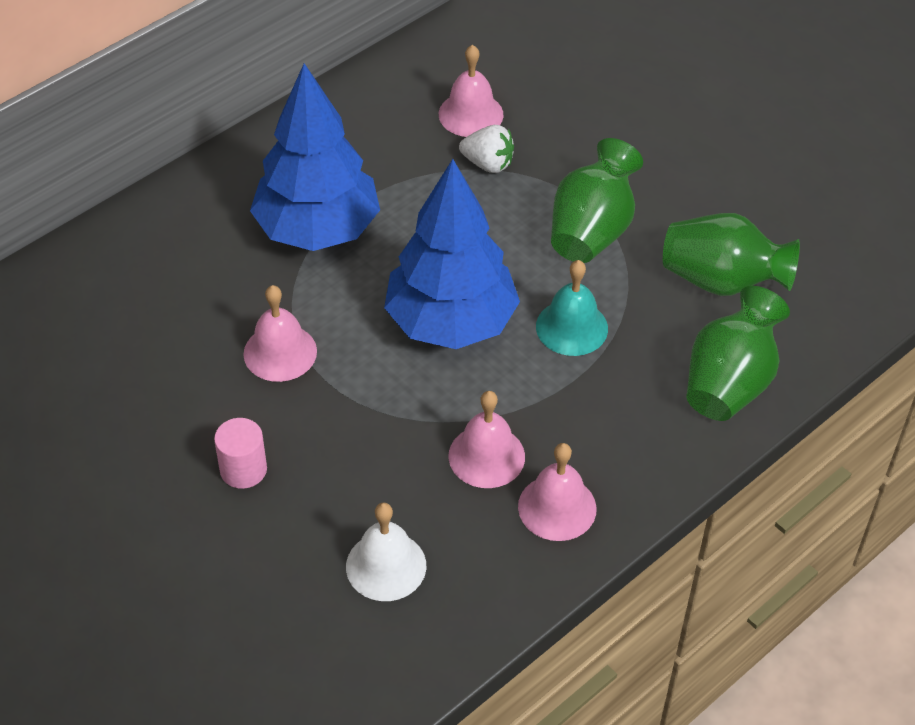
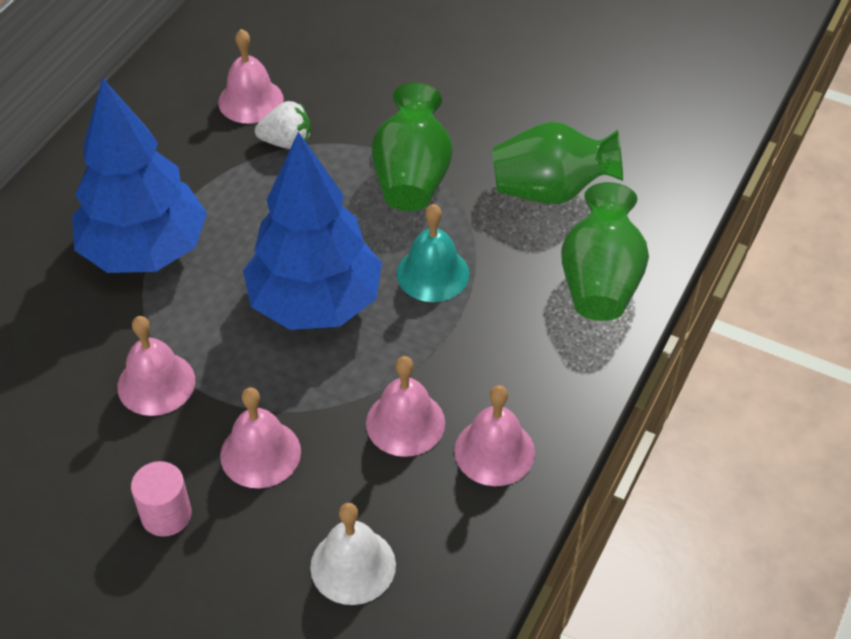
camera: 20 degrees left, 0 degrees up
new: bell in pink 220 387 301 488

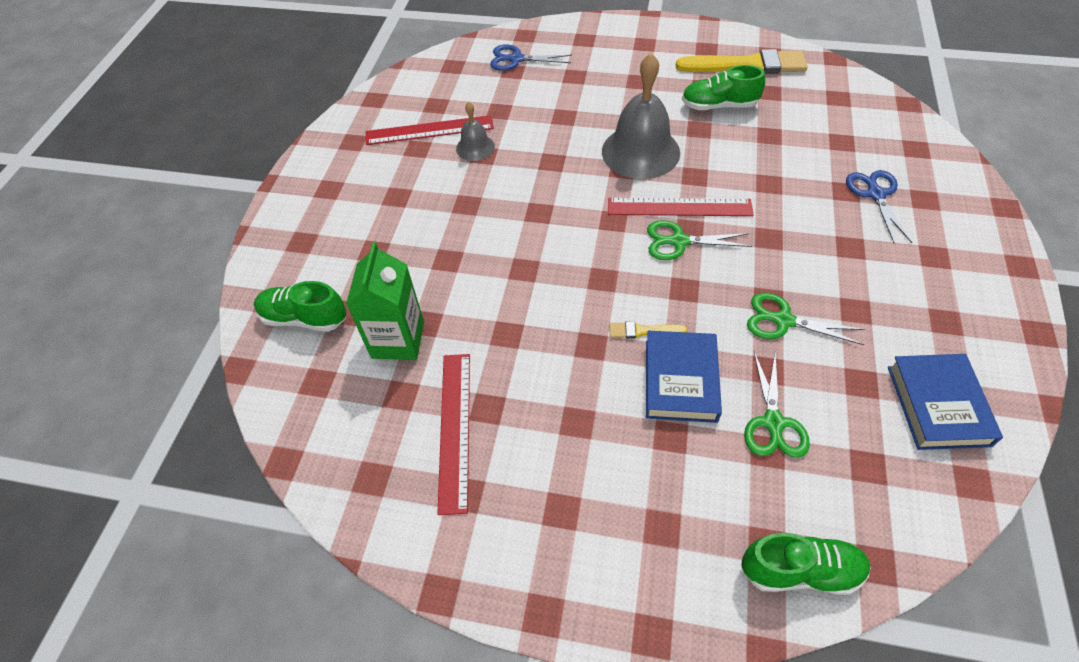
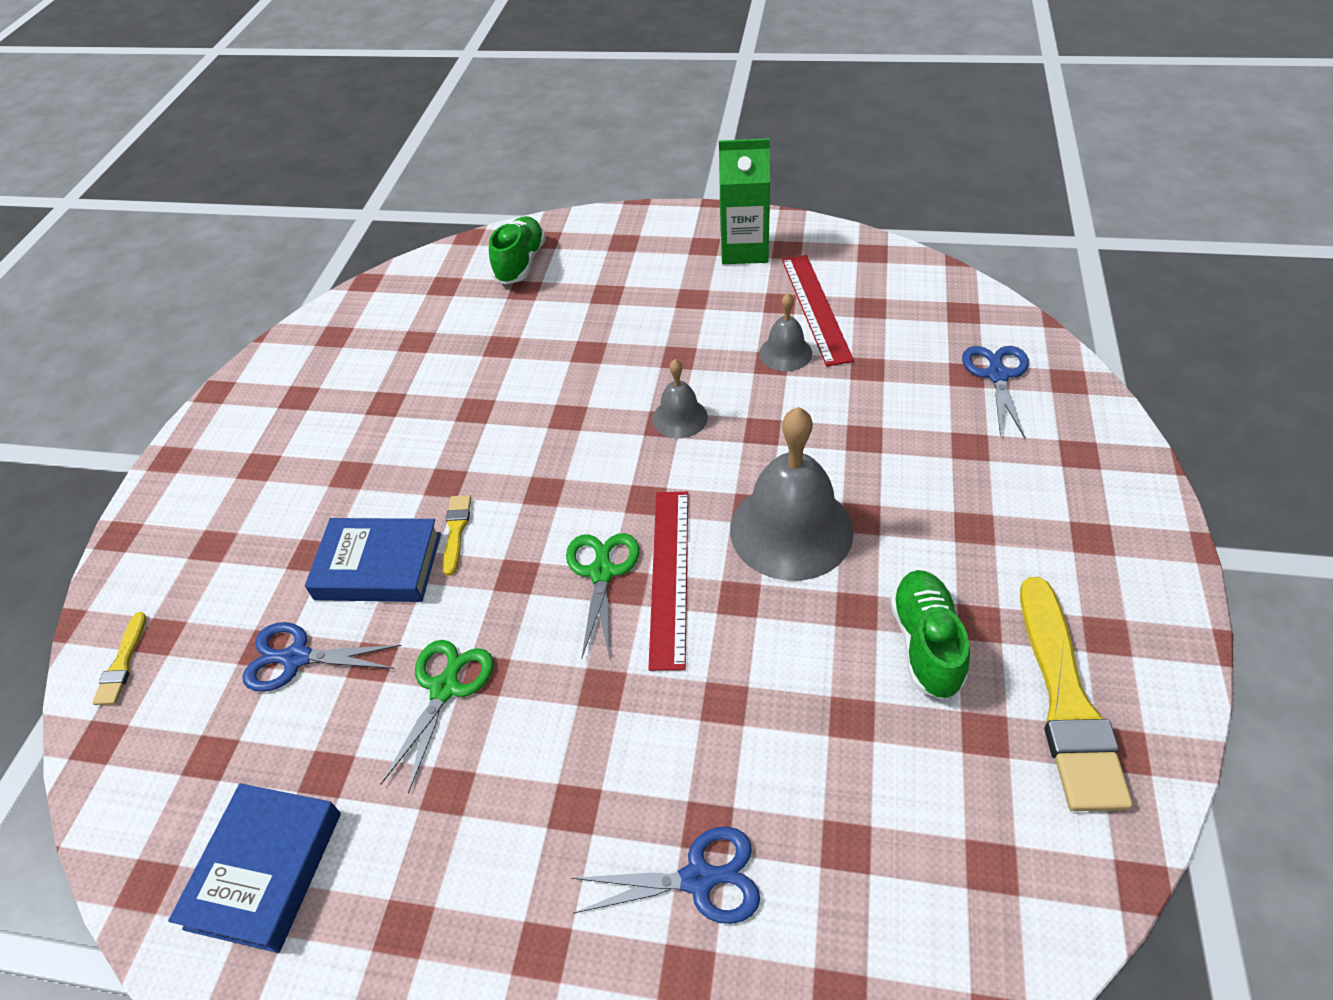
camera: 90 degrees right, 5 degrees down
gone: ruler in red 437 354 470 515
new: bell in grey 652 359 708 438
shifted: carton in green 346 242 424 360 to 719 138 770 264
swapped: shoe in green 741 533 870 595 to brush in yellow 92 612 147 705
repainted: scissors in green 744 352 810 458 to scissors in blue 242 622 402 692
rotated: book in blue 888 354 1003 450 = 168 783 341 953 75 degrees counterclockwise

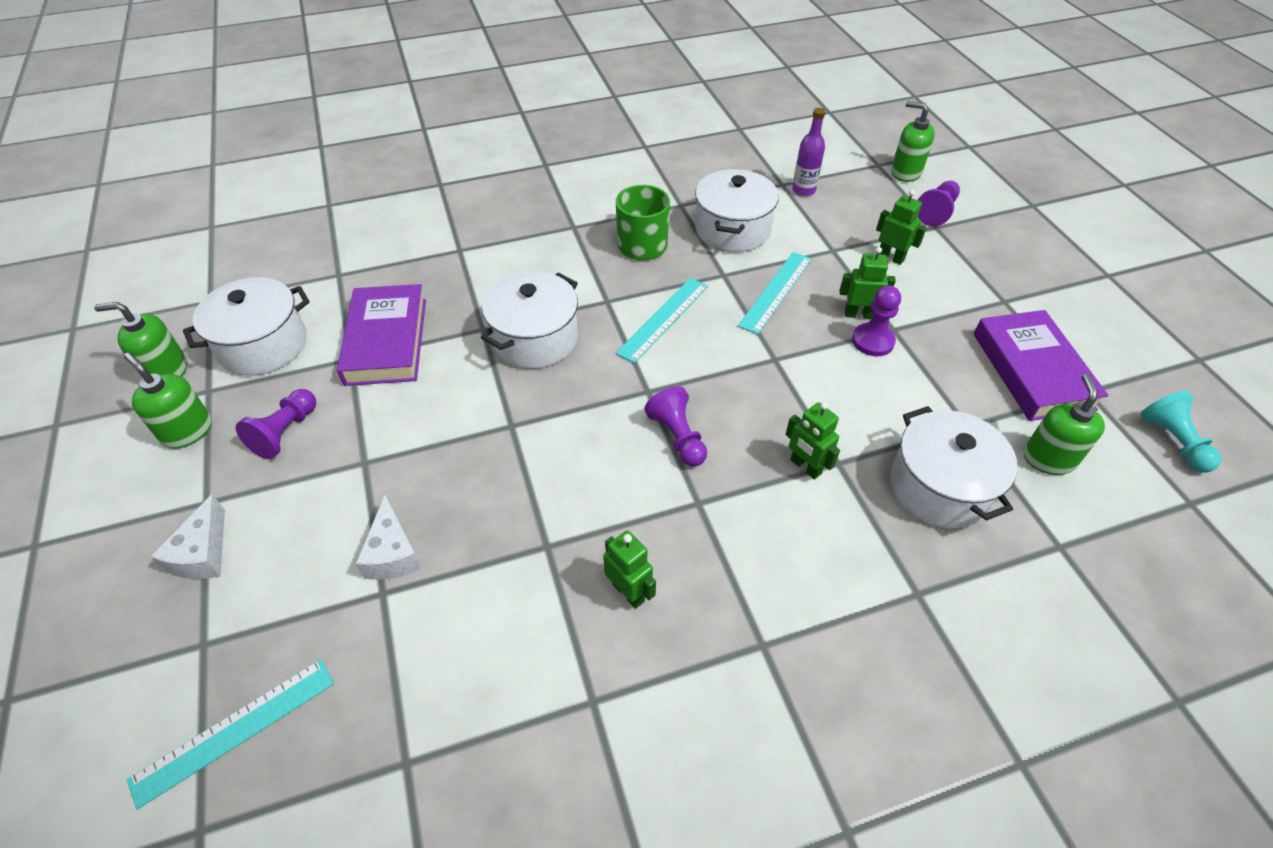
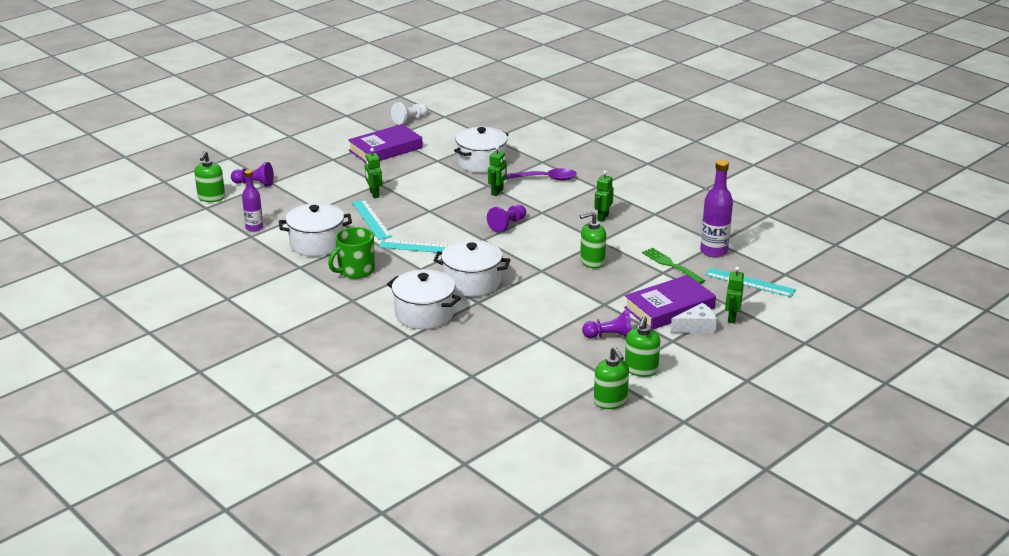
camera: 115 degrees left, 20 degrees down
gone: cheese in white 355 496 422 580; pawn in purple 852 285 901 356
new: spoon in purple 506 168 577 181; fork in green 642 248 705 284; bottle in purple 700 160 733 257
shifted: pot in white 183 277 310 376 to 387 269 461 329; book in purple 337 284 426 386 to 624 275 716 330; robot in green 876 190 927 265 to 725 267 744 323; soap dispenser in green 1023 374 1105 475 to 580 211 606 268
repainted: pawn in turquoise 1140 391 1221 473 to pawn in white 391 102 428 125
rotated: ruler in turquoise 738 252 812 335 = 352 200 392 240 60 degrees clockwise

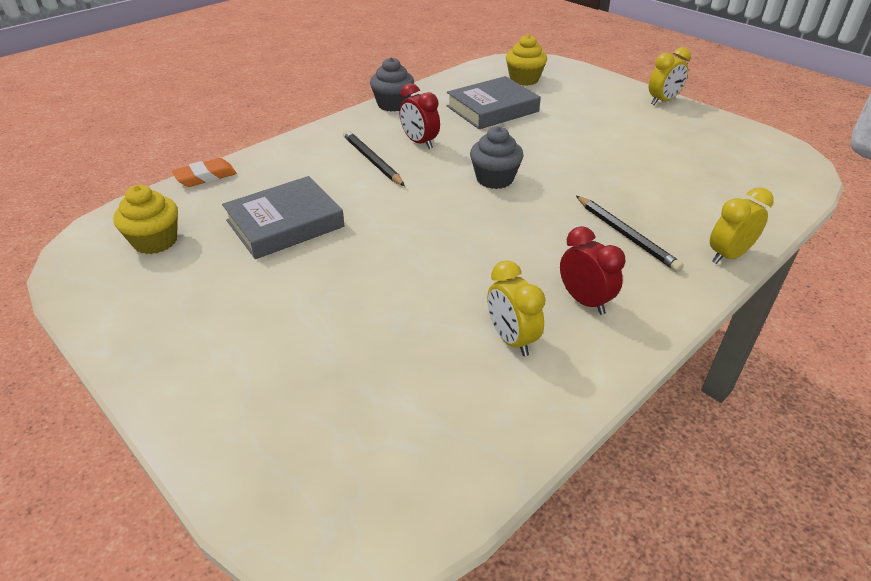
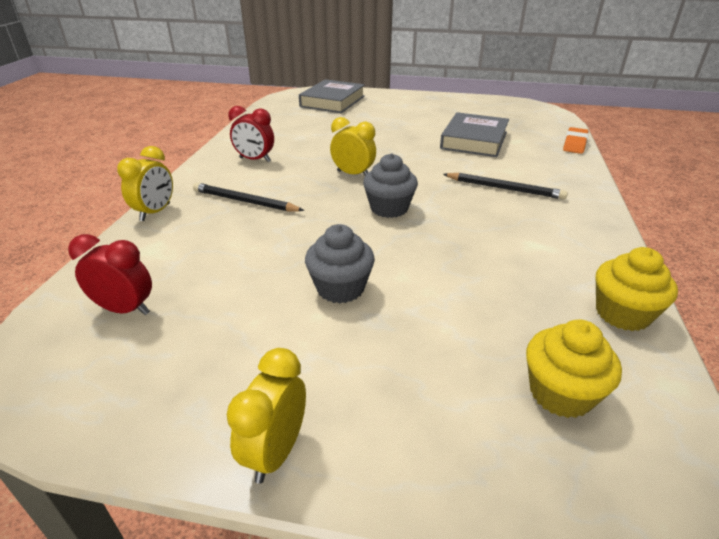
camera: 145 degrees right, 5 degrees down
shifted: cupcake in yellow 113 185 178 254 to 596 247 678 331; cupcake in grey 370 57 414 112 to 305 224 375 304; clock in red 400 83 440 149 to 68 234 152 315; book in grey 447 76 541 129 to 299 79 365 113; clock in yellow 487 260 545 356 to 330 117 376 176

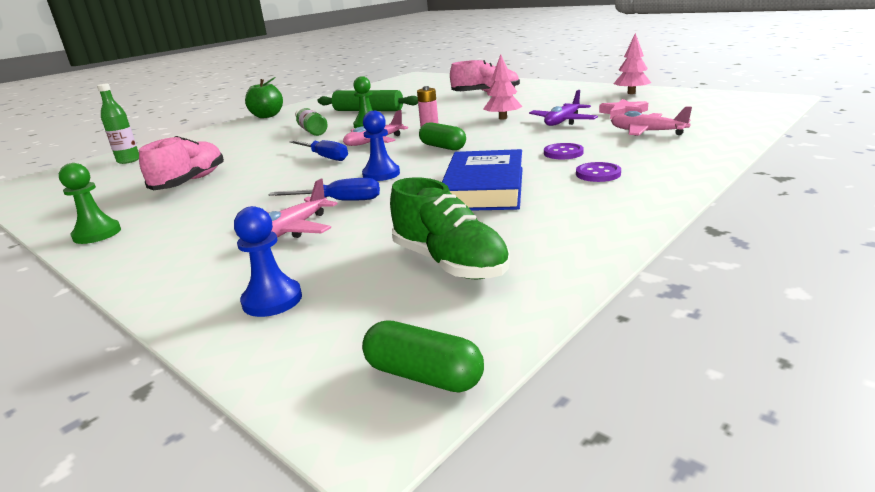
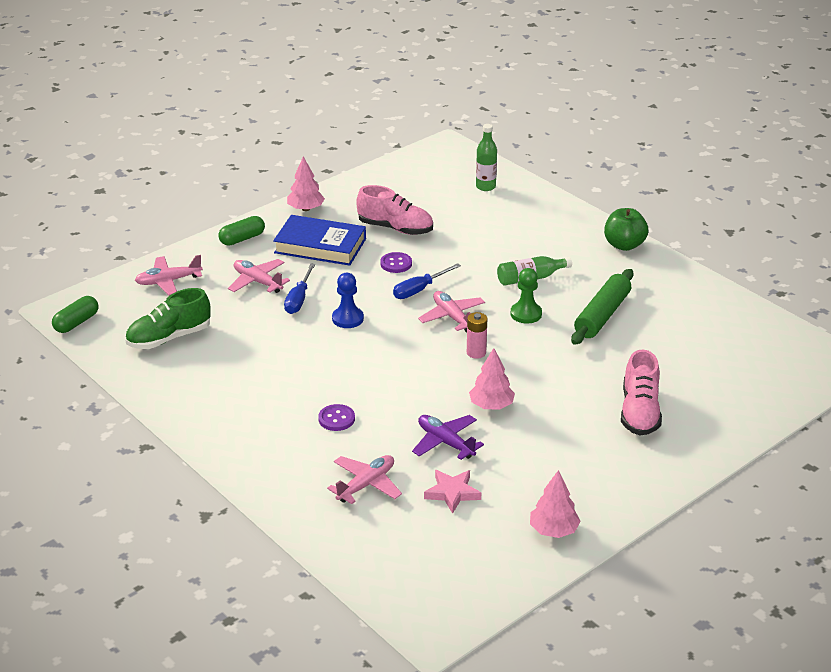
camera: 95 degrees right, 10 degrees up
shifted: capsule in green 419 122 466 150 to 218 216 265 246; book in blue 442 149 523 211 to 273 215 366 266; button in purple 576 162 621 182 to 380 252 412 273
swapped: pawn in green 59 163 121 244 to tree in pink 287 156 325 211; pawn in blue 234 206 302 317 to plane in pink 135 255 203 296

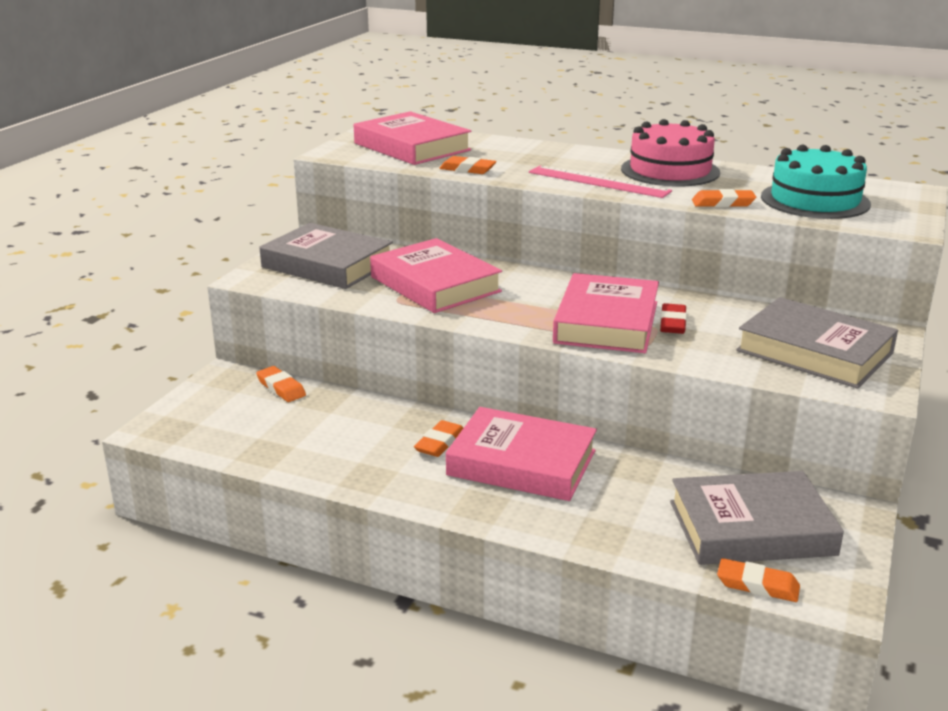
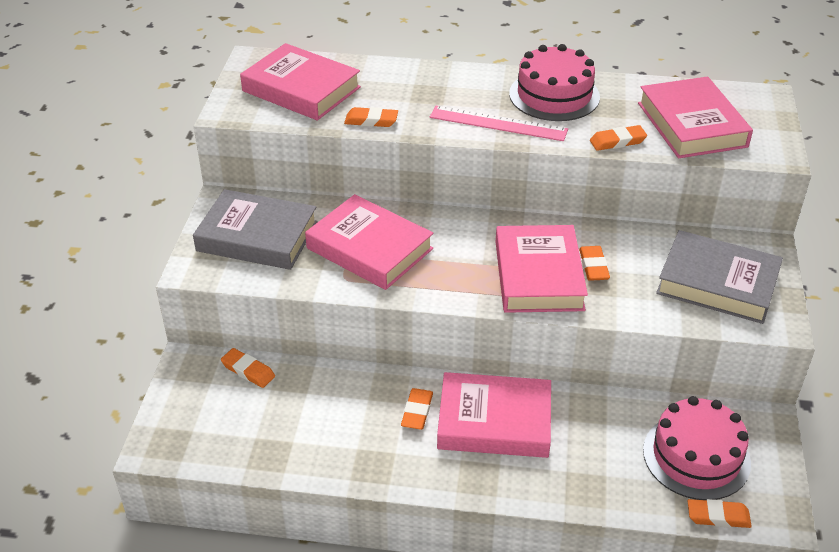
camera: 15 degrees left, 15 degrees up
swapped: book in grey 670 471 844 565 to cake in pink 643 396 751 500; cake in turquoise 761 145 871 219 to book in pink 638 76 753 158
repainted: eraser in red 660 303 687 334 to eraser in orange 579 246 610 281

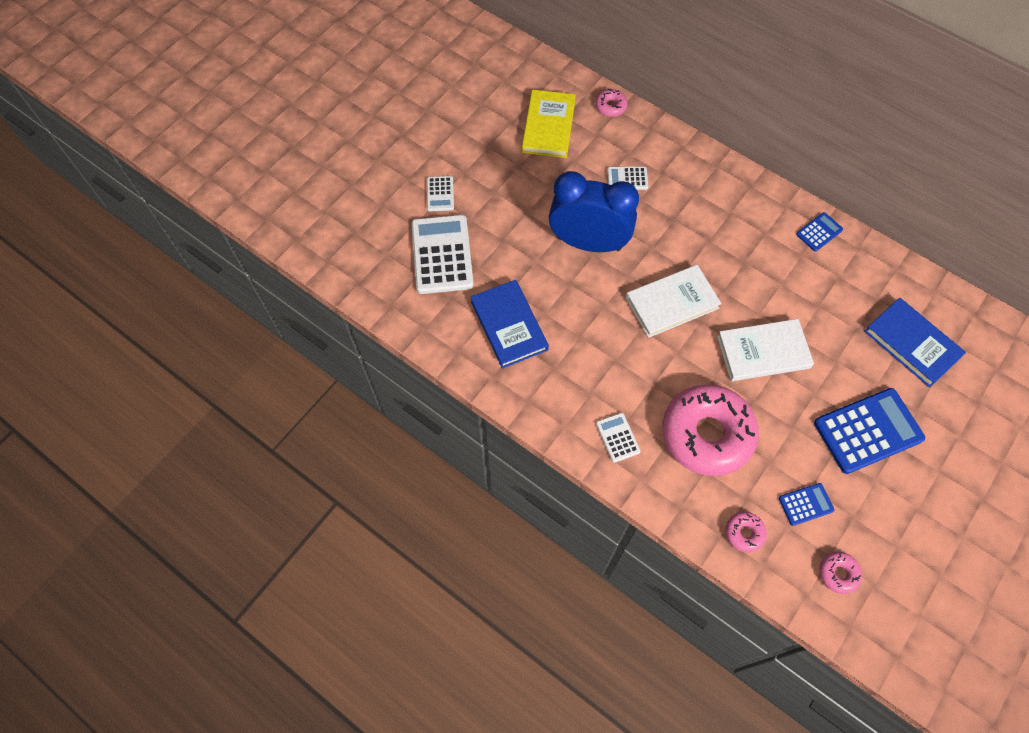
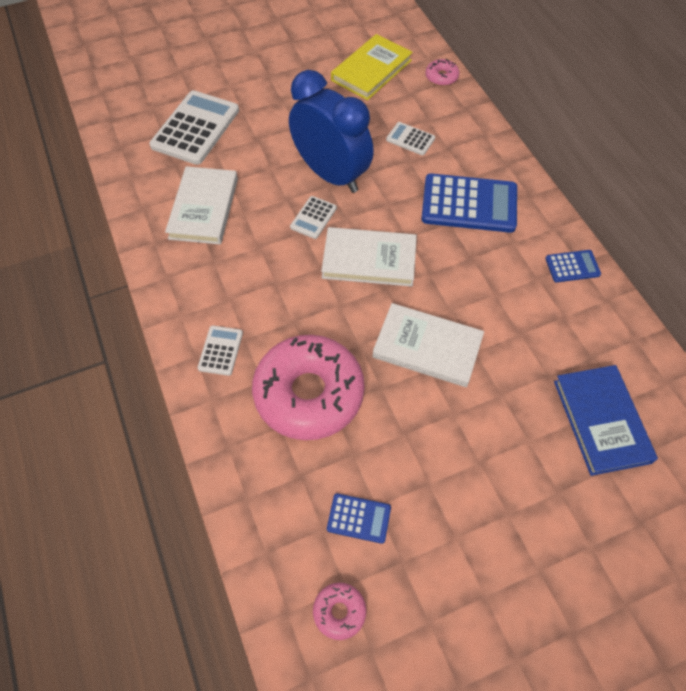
camera: 30 degrees right, 5 degrees down
gone: donut in pink 725 512 767 552
shifted: calculator in white 427 176 454 211 to 290 196 337 239; calculator in blue 814 388 925 474 to 421 174 517 233
repainted: book in blue 470 280 549 368 to book in white 165 166 238 244

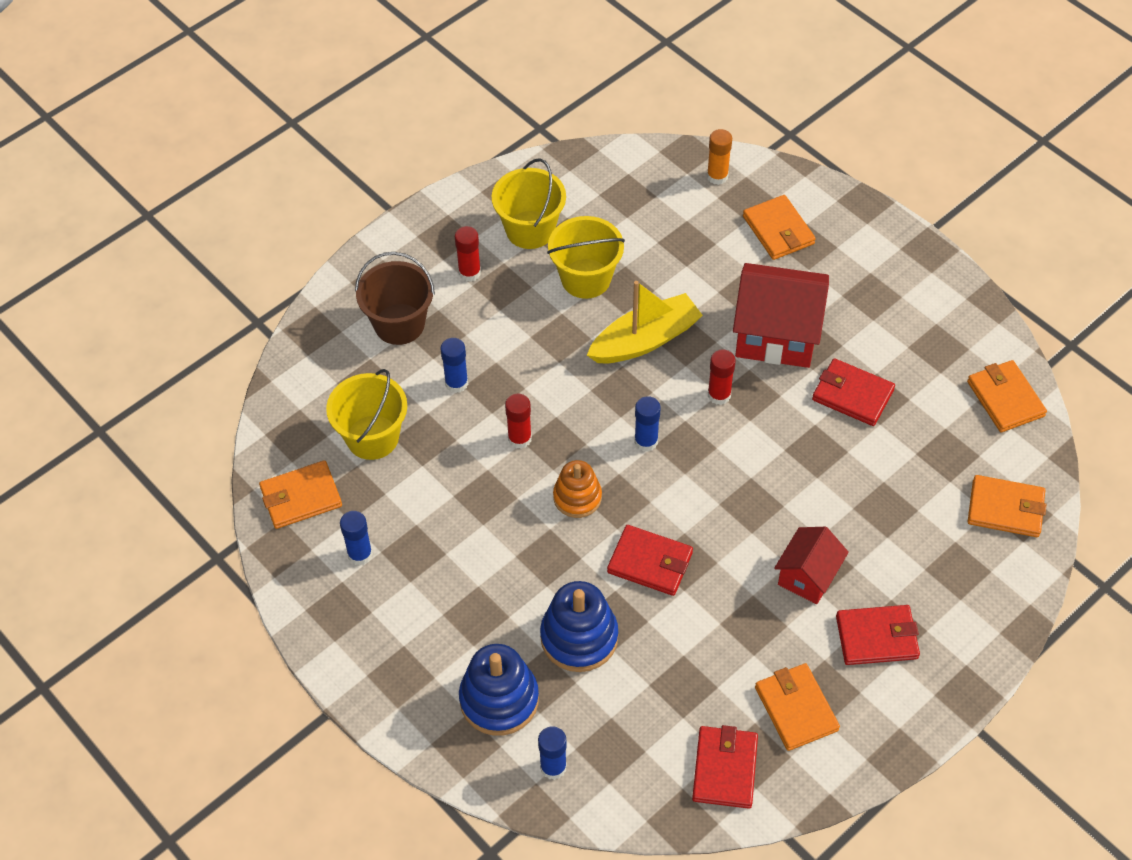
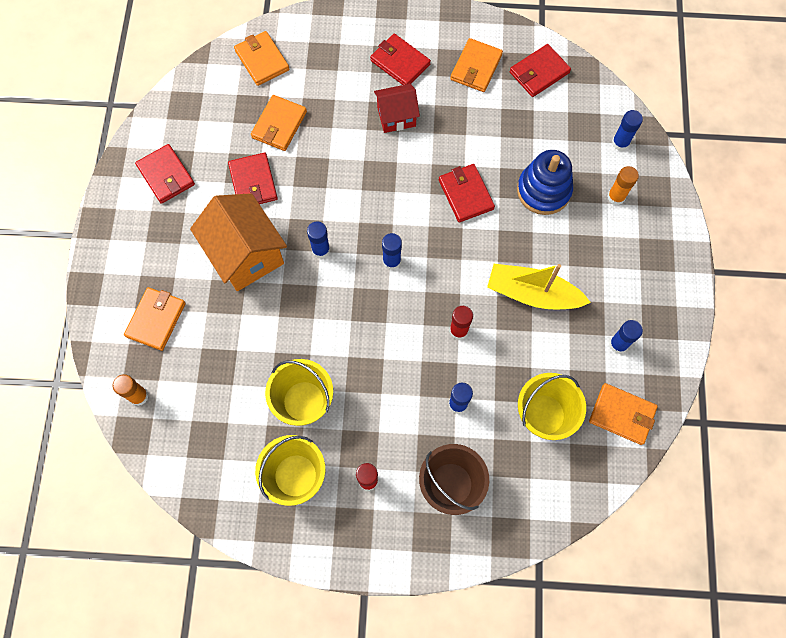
camera: 135 degrees left, 15 degrees up
gone: stacking toy in orange 553 460 602 518
new: wallet in red 135 144 195 204
shifted: boat in yellow 587 281 703 363 to 487 264 591 310; wallet in orange 967 360 1047 432 to 251 95 307 151
swapped: stacking toy in blue 459 644 539 736 to glue stick in orange 607 166 639 205
repainted: glue stick in red 708 349 736 405 to glue stick in blue 307 221 330 259; house in red 733 263 829 368 to house in orange 190 193 287 291

